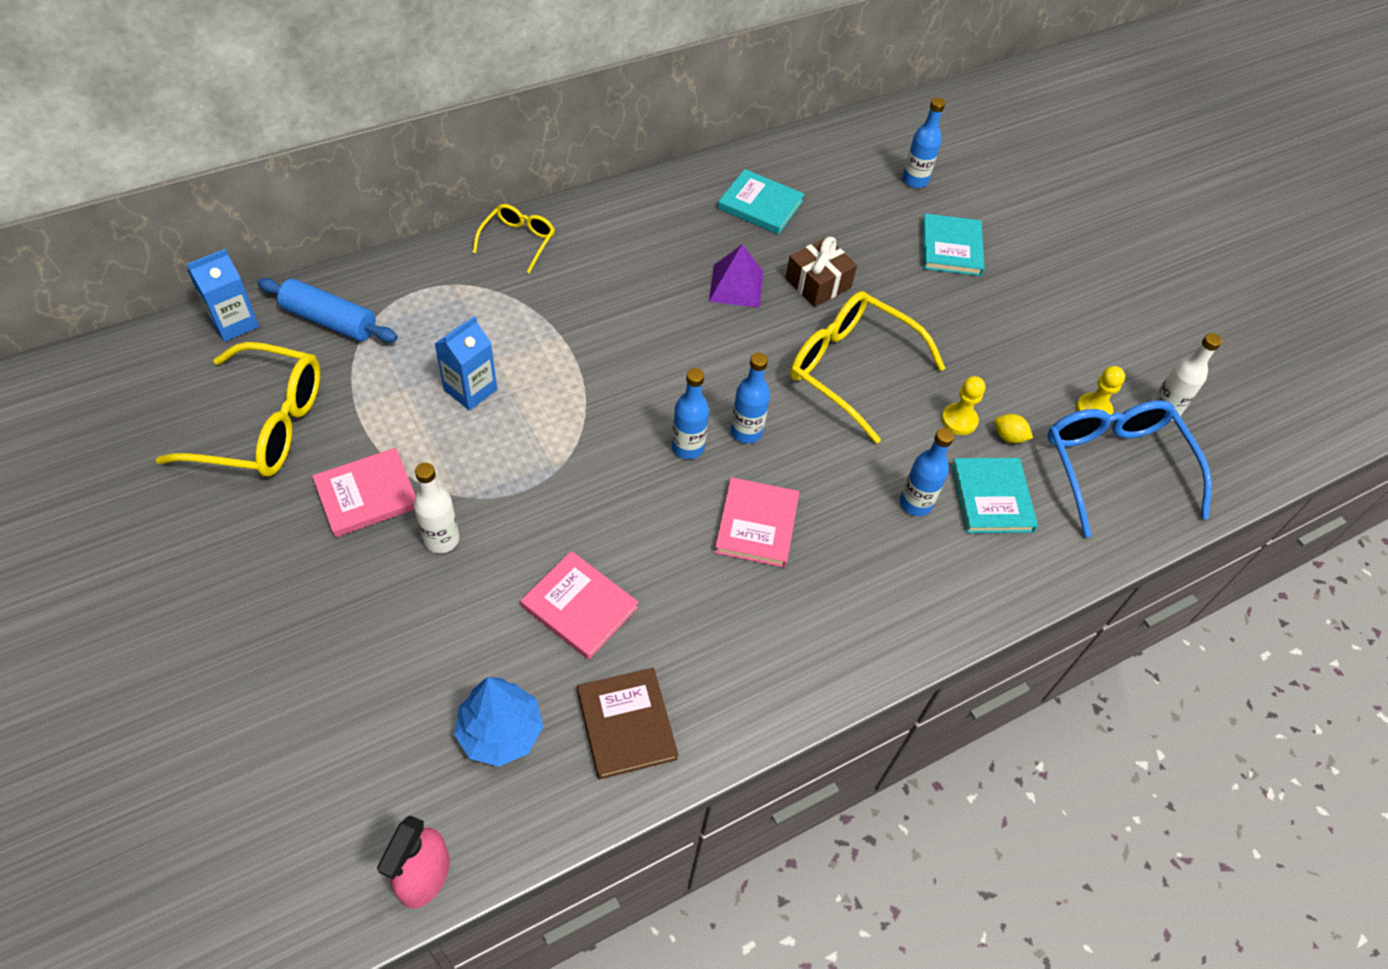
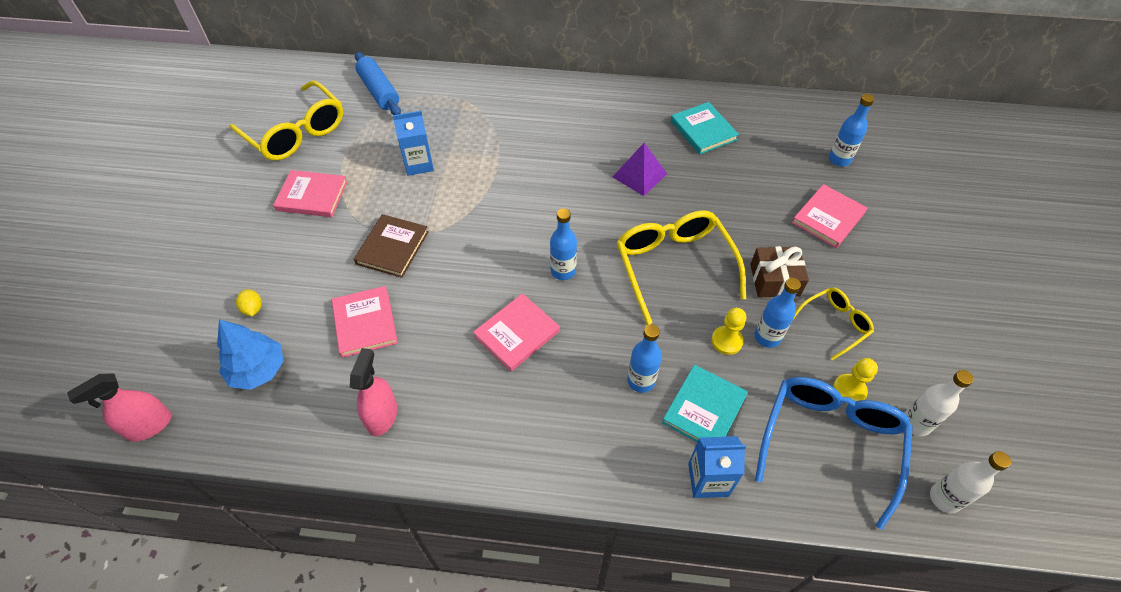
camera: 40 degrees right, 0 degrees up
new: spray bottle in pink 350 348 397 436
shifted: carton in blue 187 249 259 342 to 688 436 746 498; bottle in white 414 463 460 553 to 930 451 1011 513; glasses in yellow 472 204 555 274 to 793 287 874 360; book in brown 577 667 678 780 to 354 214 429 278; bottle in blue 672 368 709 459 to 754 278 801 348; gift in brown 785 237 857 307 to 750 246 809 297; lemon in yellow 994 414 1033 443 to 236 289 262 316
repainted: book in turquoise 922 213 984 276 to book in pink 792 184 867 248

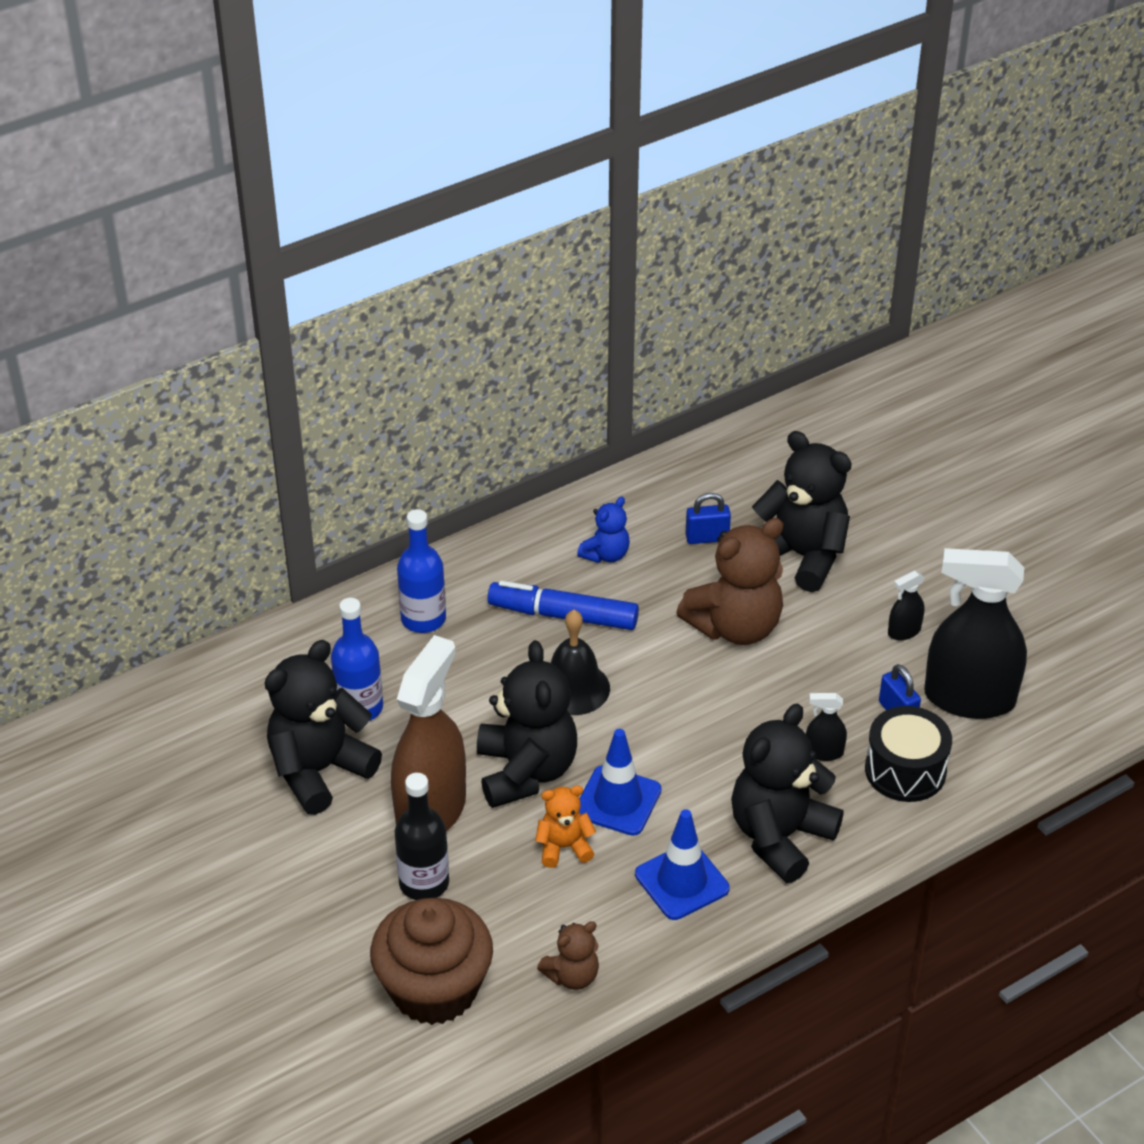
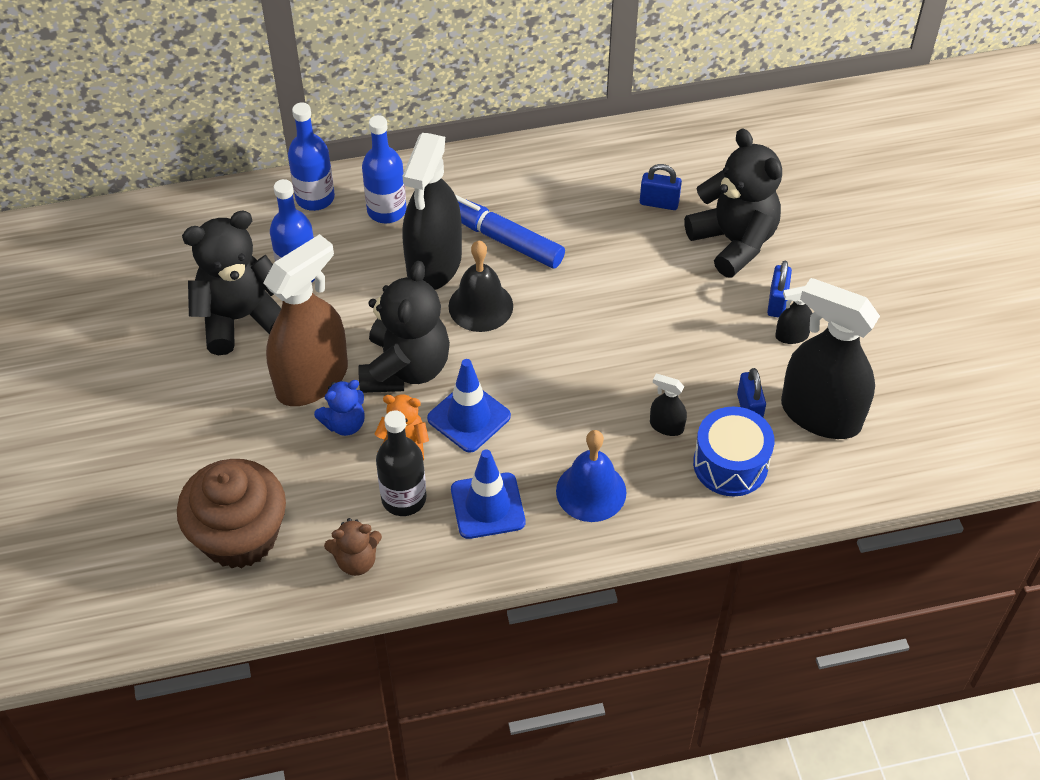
camera: 20 degrees right, 10 degrees up
gone: teddy bear in brown 676 518 784 645
new: bottle in blue 288 102 335 211; spray bottle in black 402 133 462 290; padlock in blue 767 261 792 317
shifted: bottle in black 394 773 449 900 to 376 410 426 516; teddy bear in blue 577 497 630 563 to 314 380 365 436
swapped: teddy bear in black 731 704 844 883 to bell in blue 556 430 627 522
repainted: drum in black 865 706 952 802 to drum in blue 693 407 775 496

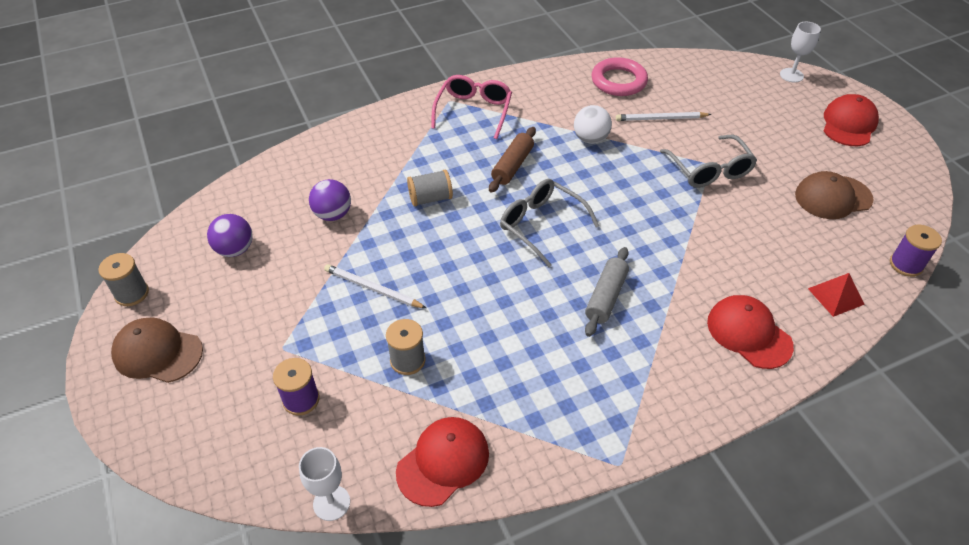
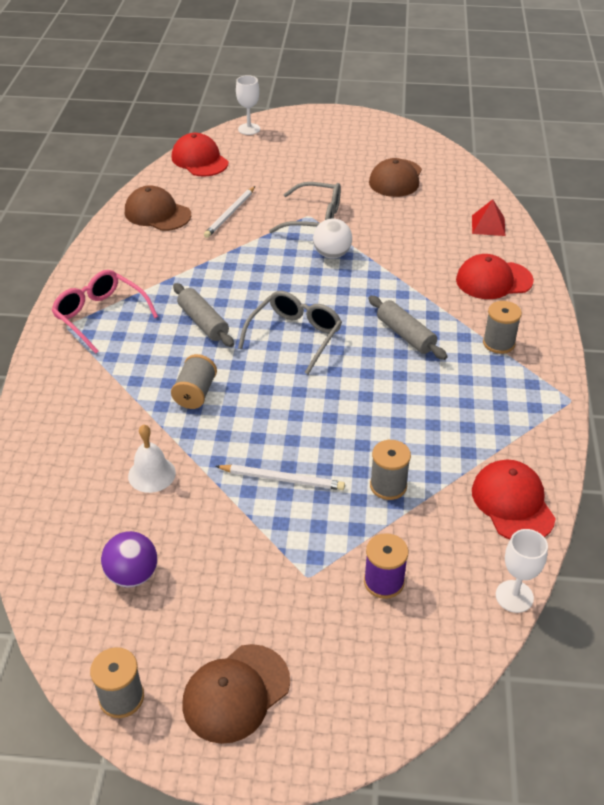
camera: 60 degrees left, 5 degrees down
gone: spool in purple 890 225 942 277
new: spool in grey 483 301 522 354
shifted: ball in white 574 105 612 144 to 313 219 352 258; cap in red 824 94 879 146 to 171 133 229 176
swapped: ball in purple 309 179 351 221 to bell in white 128 424 176 493; ring in pink 591 57 648 96 to cap in brown 125 185 191 231
repainted: rolling pin in brown 489 127 536 193 to rolling pin in grey 173 283 234 347
rotated: pencil in white 324 264 426 308 = 215 464 345 490 135 degrees counterclockwise; glasses in grey 500 179 599 267 = 238 291 342 375 135 degrees clockwise

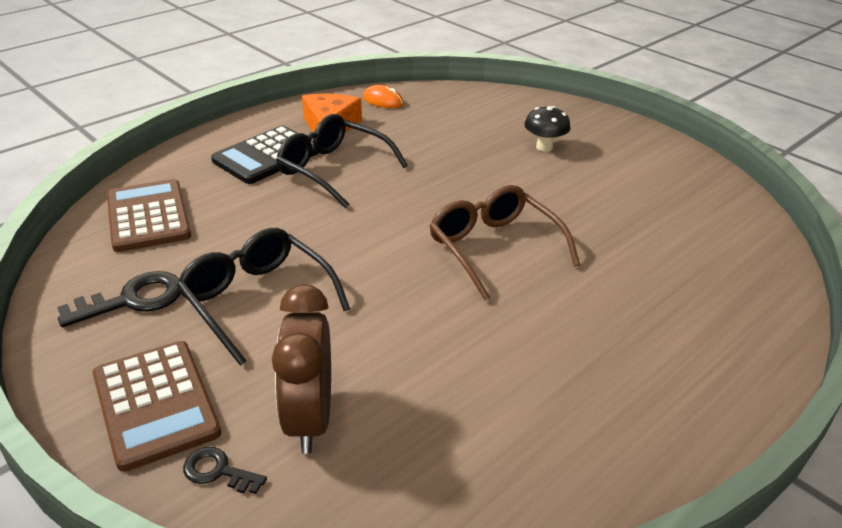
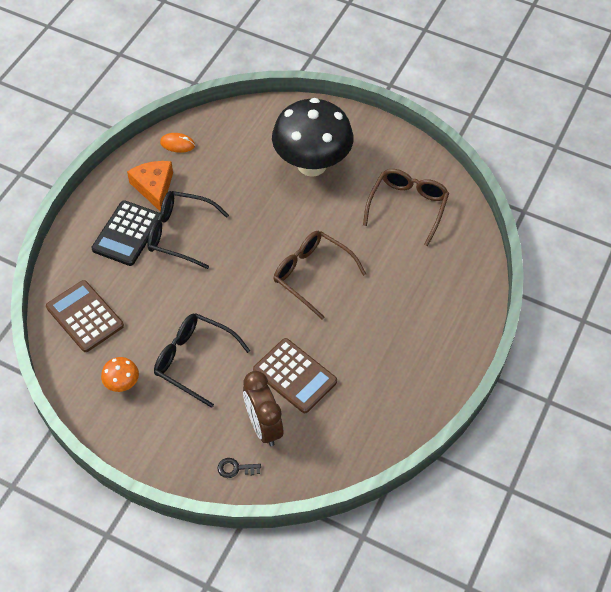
camera: 20 degrees left, 20 degrees up
new: glasses in brown 363 169 449 246
shifted: calculator in brown 93 341 221 472 to 253 338 337 413
swapped: key in black 57 271 181 327 to mushroom in orange 101 357 139 392
scaled: mushroom in black 524 106 570 152 = 272 98 354 177 x2.45

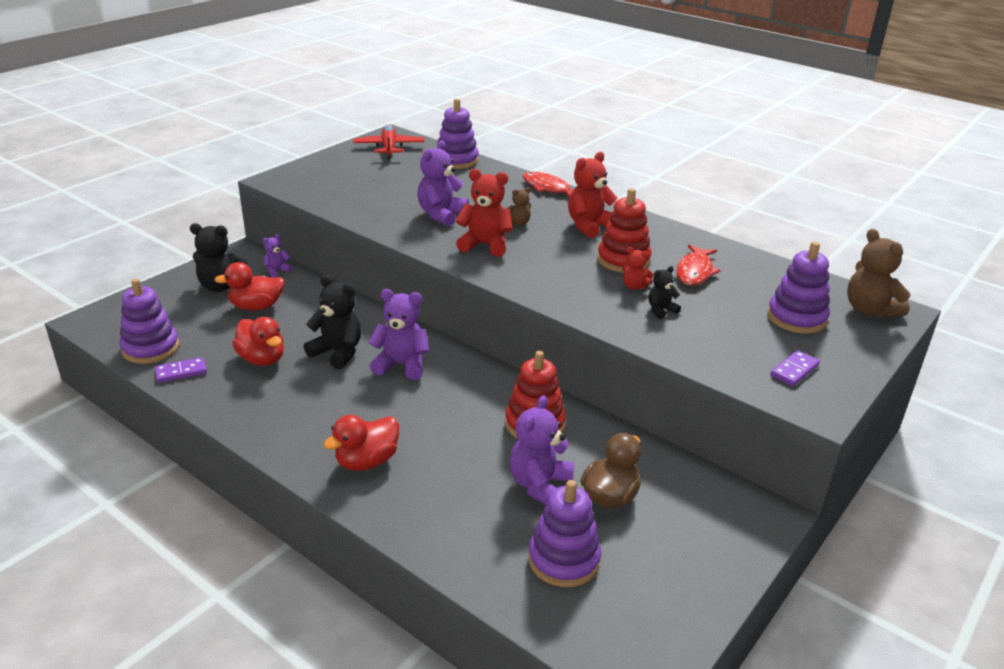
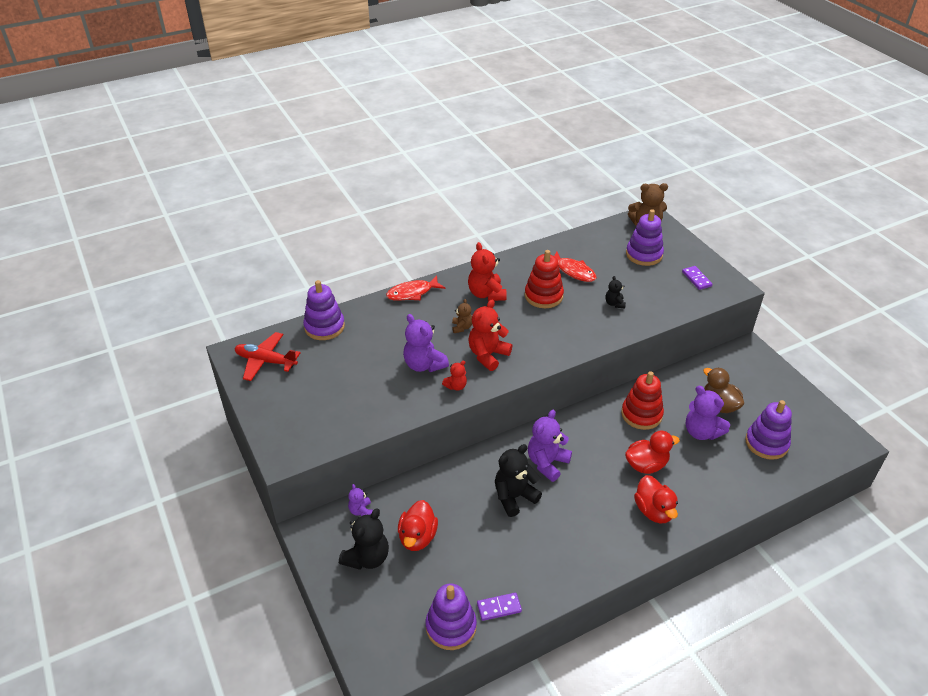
camera: 65 degrees left, 10 degrees up
shifted: duck in red 232 317 284 366 to 625 431 680 474; teddy bear in red 622 247 654 290 to 442 361 467 391
rotated: domino in purple 155 357 207 383 = 477 593 522 621 75 degrees clockwise

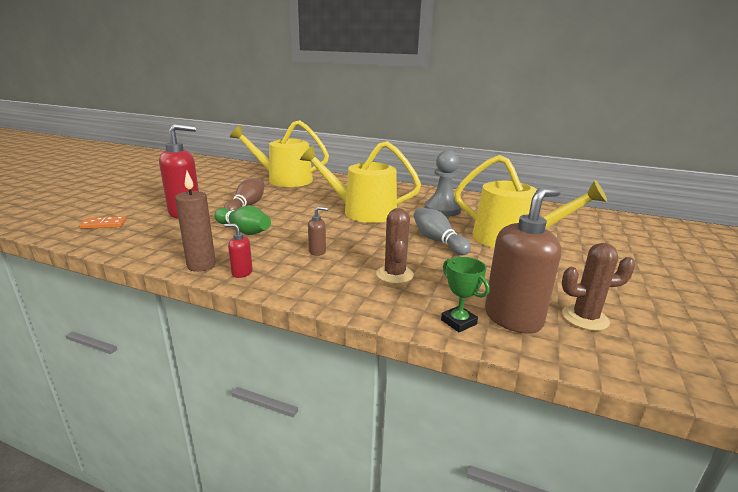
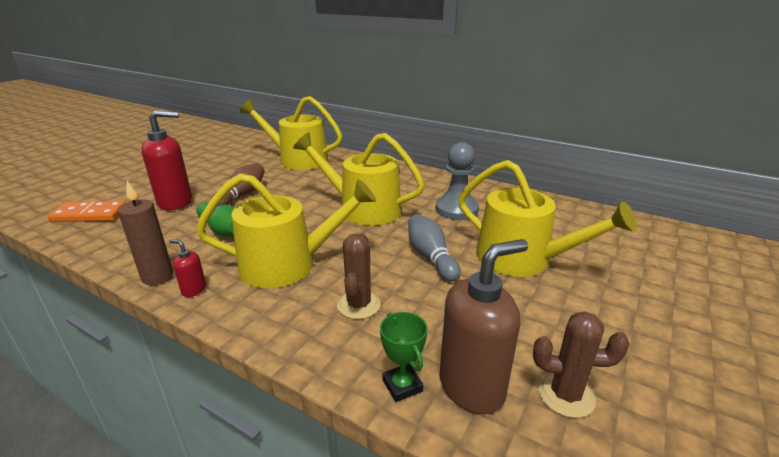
camera: 10 degrees right, 5 degrees up
swapped: soap dispenser in brown 308 207 328 256 to watering can in yellow 196 173 376 288
scaled: domino in orange 79 216 126 229 = 48 201 126 222 x1.59

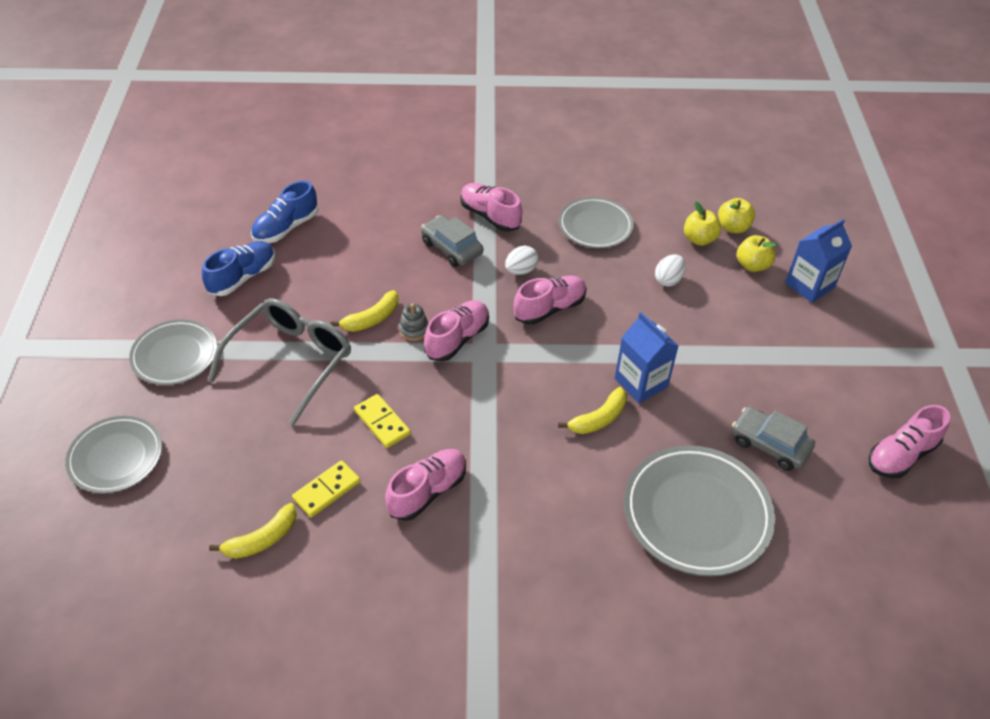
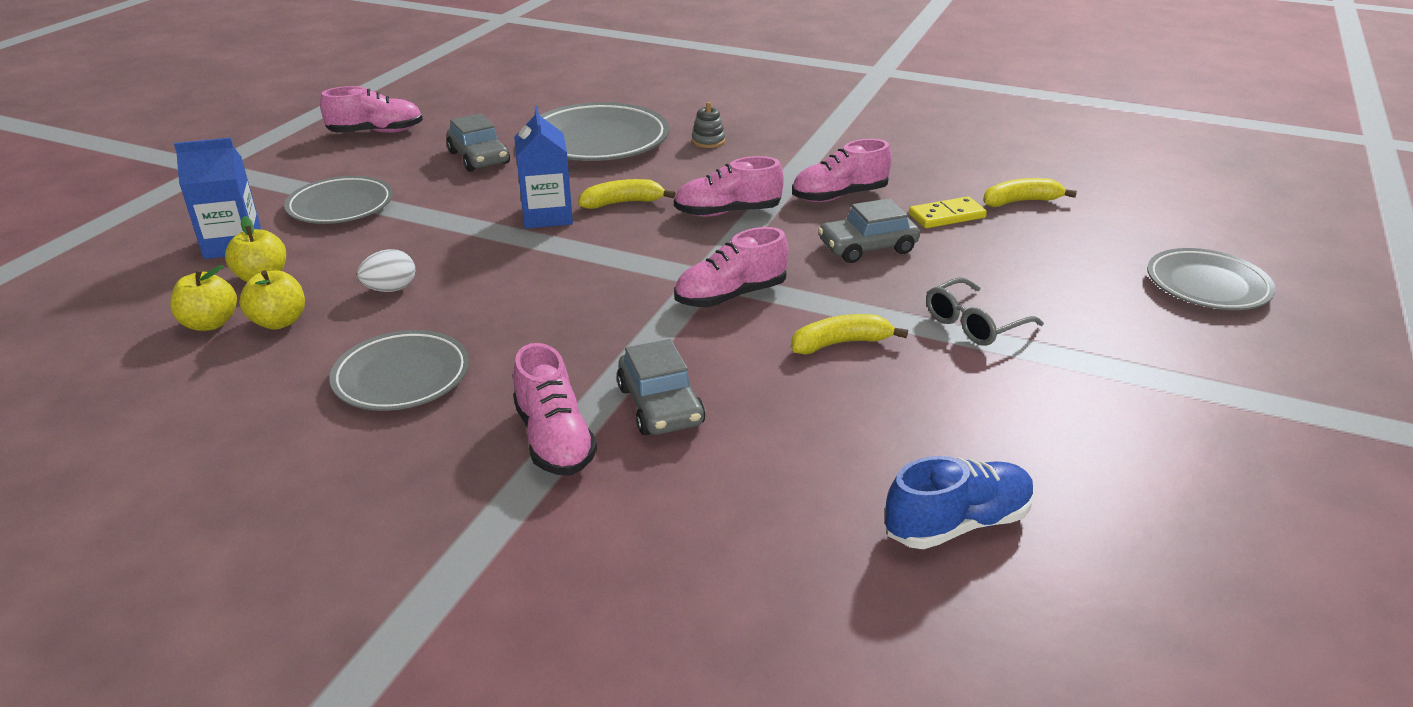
camera: 155 degrees left, 15 degrees down
gone: shoe in blue 202 241 275 296; egg in white 505 246 538 275
shifted: plate in grey 129 320 217 385 to 284 176 393 224; stacking toy in grey 399 303 429 341 to 692 102 725 148; shoe in pink 514 276 587 325 to 674 156 784 217
swapped: domino in yellow 354 394 411 448 to car in grey 818 198 920 263
scaled: glasses in grey 208 298 351 425 = 926 277 1044 346 x0.57

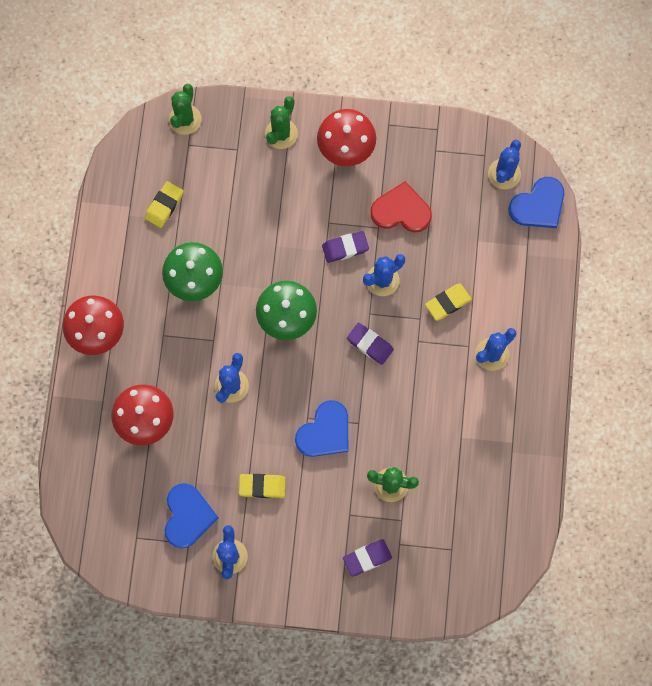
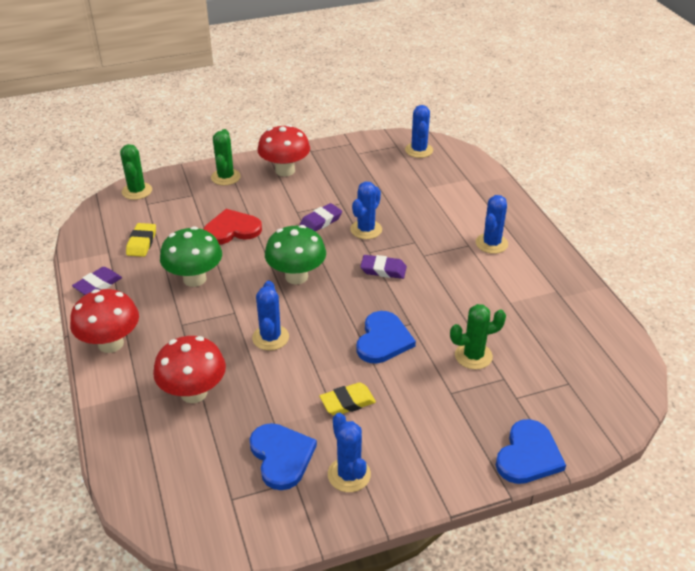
camera: 25 degrees left, 35 degrees down
gone: eraser in yellow 425 283 472 321
shifted: eraser in purple 343 539 392 577 to 72 267 122 295; heart in red 370 181 432 232 to 203 209 262 245; heart in blue 508 177 564 228 to 496 419 566 484

